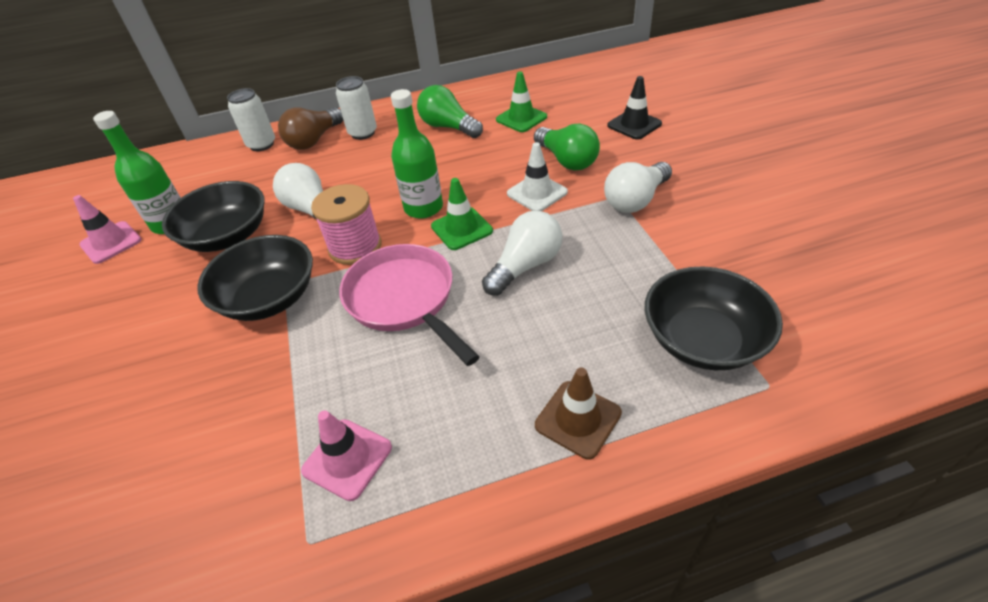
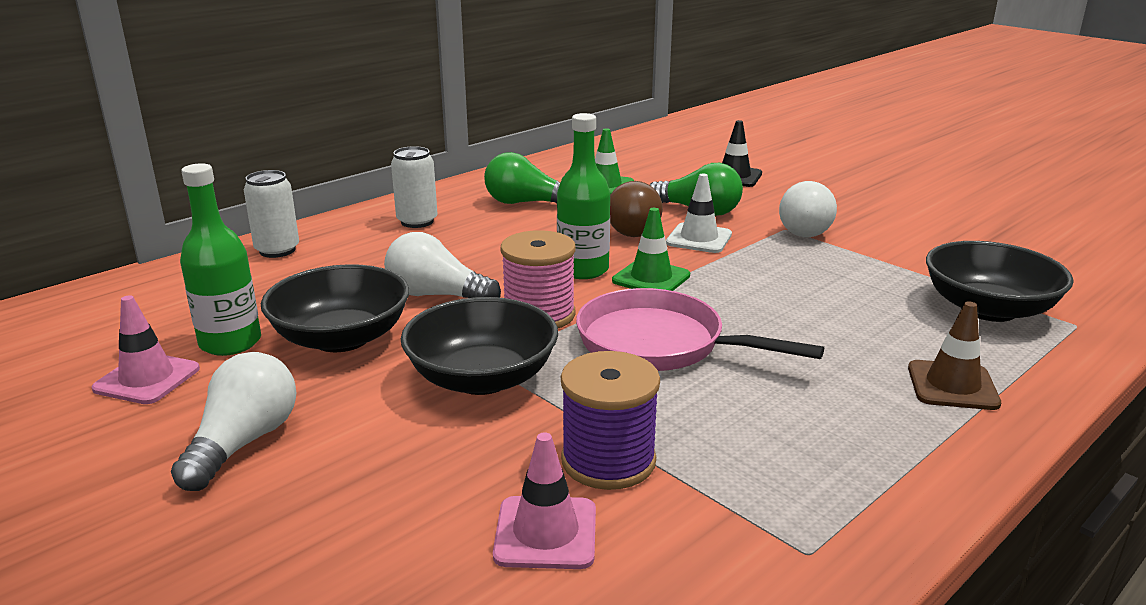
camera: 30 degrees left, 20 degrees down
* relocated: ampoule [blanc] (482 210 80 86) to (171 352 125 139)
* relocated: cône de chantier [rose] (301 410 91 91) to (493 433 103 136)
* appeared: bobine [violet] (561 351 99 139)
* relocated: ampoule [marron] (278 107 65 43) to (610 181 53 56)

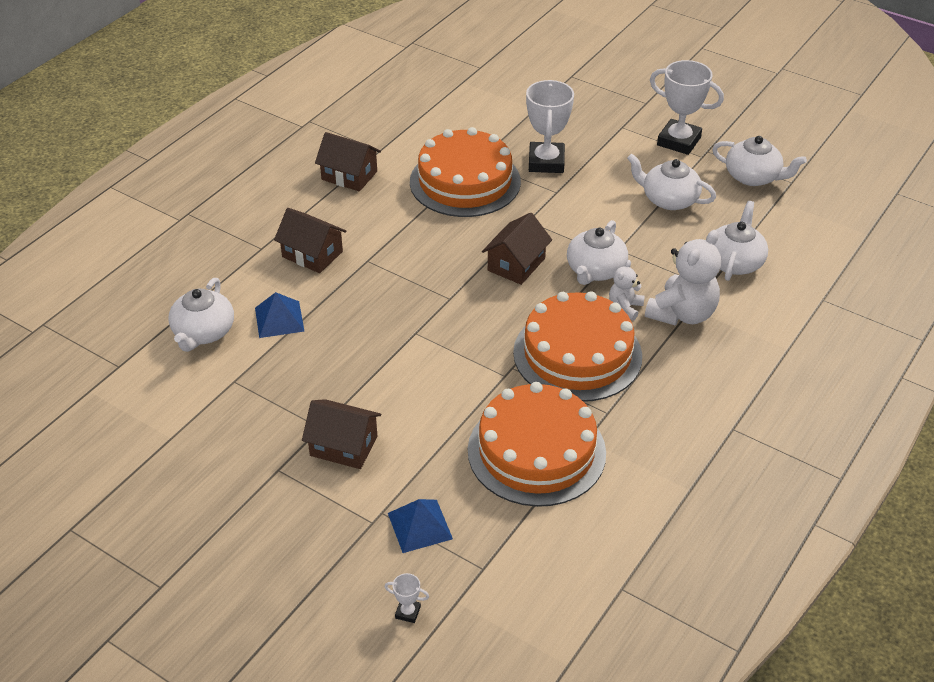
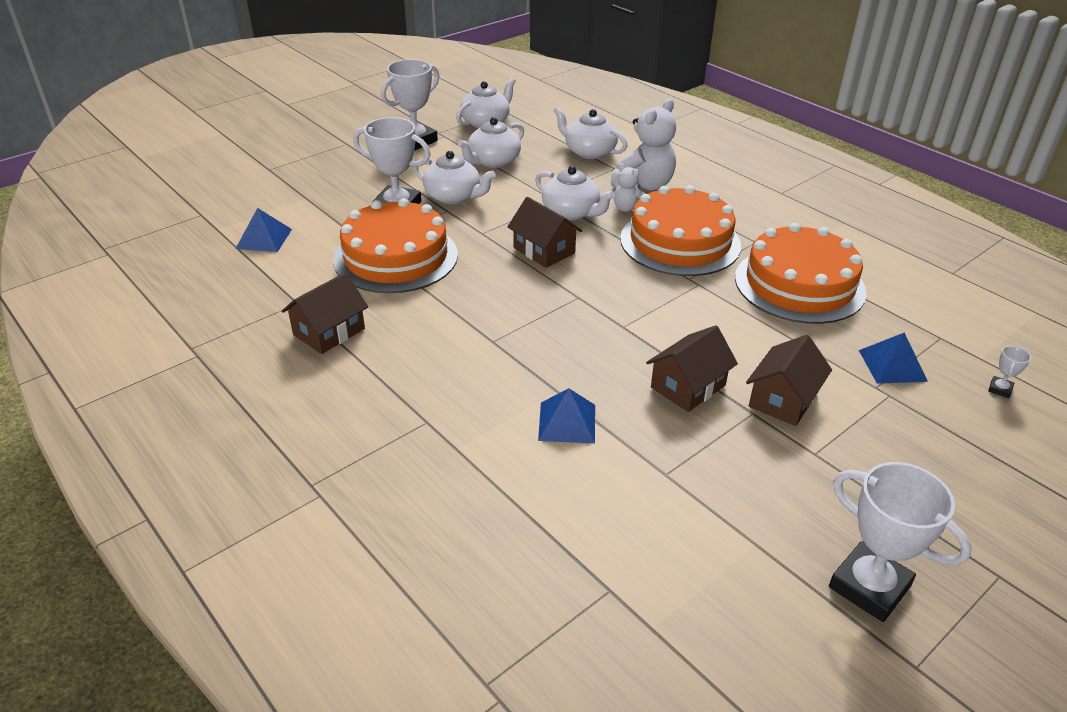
camera: 75 degrees left, 5 degrees down
* appeared: pyramide [bleu] (236 208 56 44)
* relocated: théière [blanc] (168 278 66 74) to (413 151 83 53)
* spun: ours en peluche [blanc] (645 230 76 96) = (611 98 65 92) 75 degrees clockwise
* relocated: maison [marron] (274 208 73 65) to (646 325 92 87)
* appeared: trophée [blanc] (829 462 143 160)

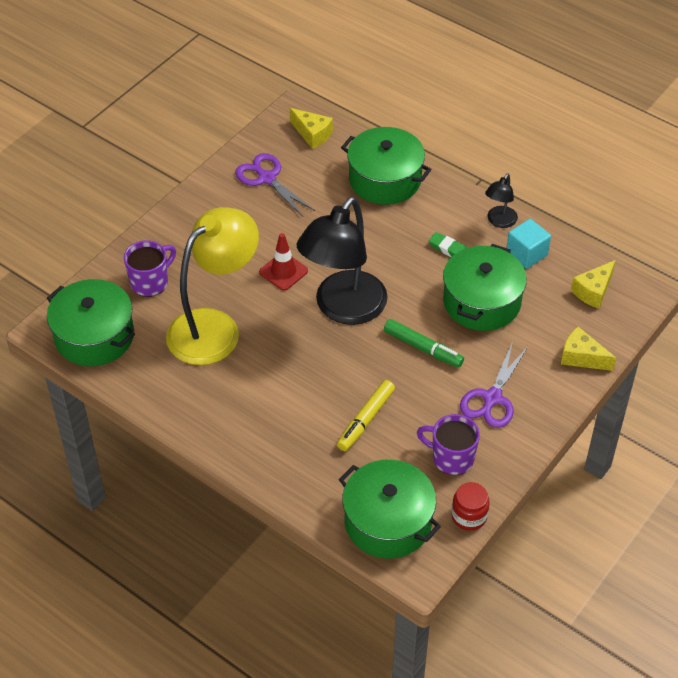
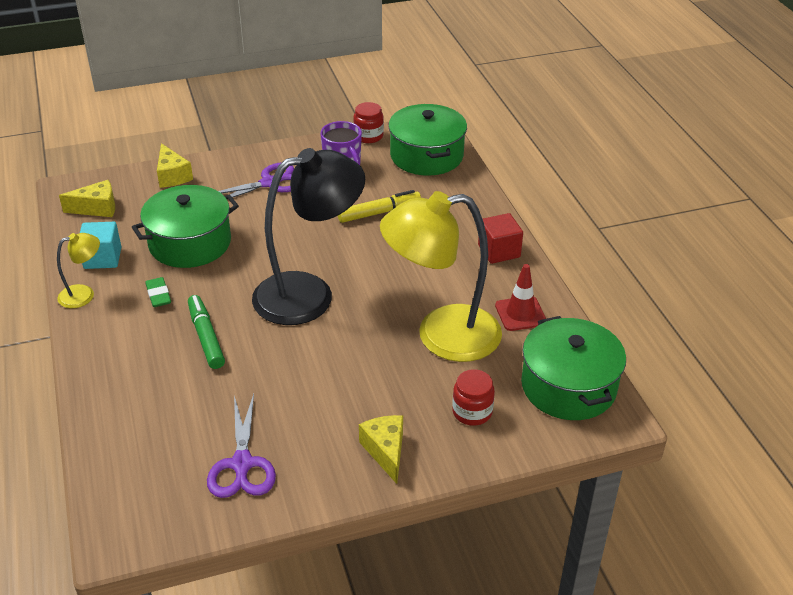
camera: 145 degrees left, 10 degrees down
* colour: lampe [noir] (485 173 33 55) to lampe [jaune] (57 233 43 75)
* relocated: feutre [vert] (384 319 80 49) to (188 295 37 74)
* relocated: fromage [jaune] (290 108 43 41) to (359 415 44 69)
* exchanged: tasse [violet] (124 240 52 57) to bocal [rouge] (452 369 43 57)
* appeared: cube [rouge] (478 213 45 51)
* relocated: cône de chantier [rouge] (259 233 49 58) to (495 264 51 67)
* missing: marmite [vert] (341 127 91 78)

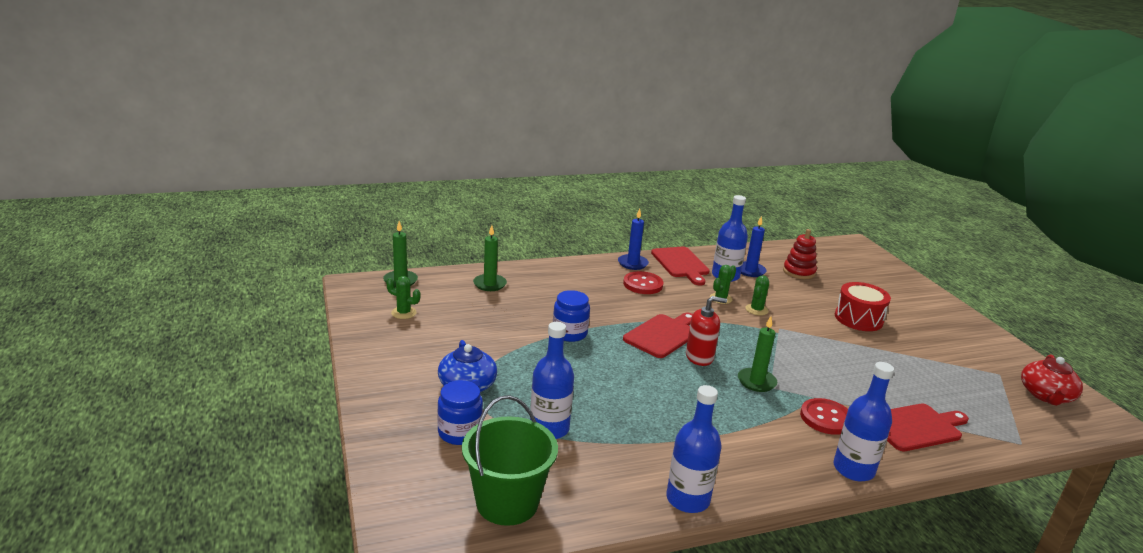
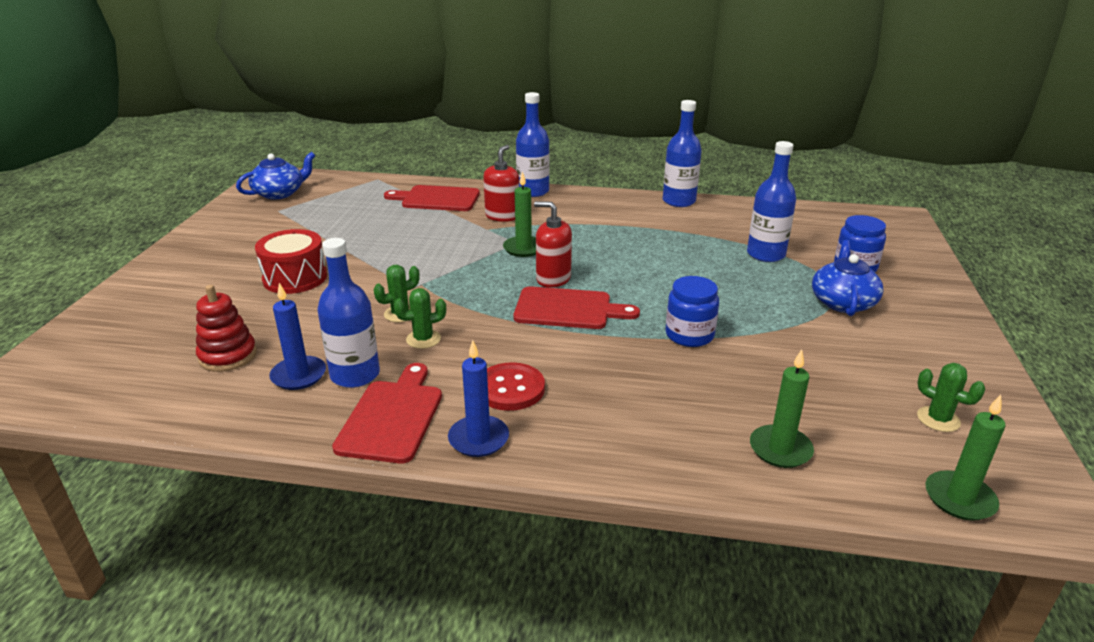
camera: 150 degrees left, 5 degrees up
* colour: théière [rouge] (1021 354 62 52) to théière [bleu] (236 152 80 47)
* exchanged: bouton [rouge] (800 398 48 37) to distributeur de savon [rouge] (483 145 36 77)
* spun: planche à découper [rouge] (623 313 70 45) = (514 286 126 43) 150 degrees counterclockwise
* missing: seau [vert] (462 395 96 131)

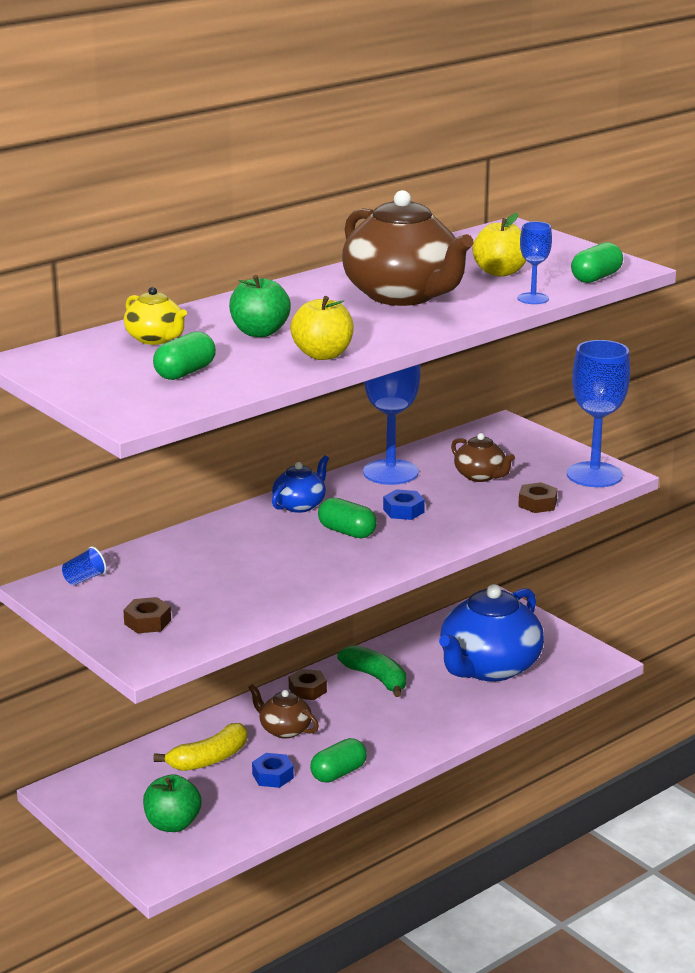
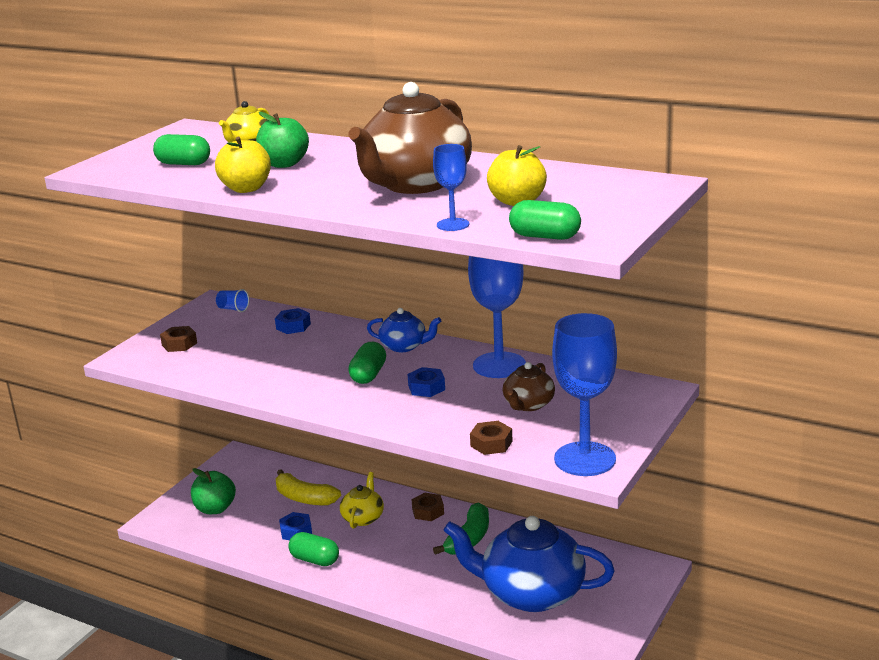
camera: 70 degrees right, 0 degrees up
* appeared: écrou [bleu] (275 308 36 26)
* colour: théière [marron] (248 684 71 54) to théière [jaune] (340 472 44 57)

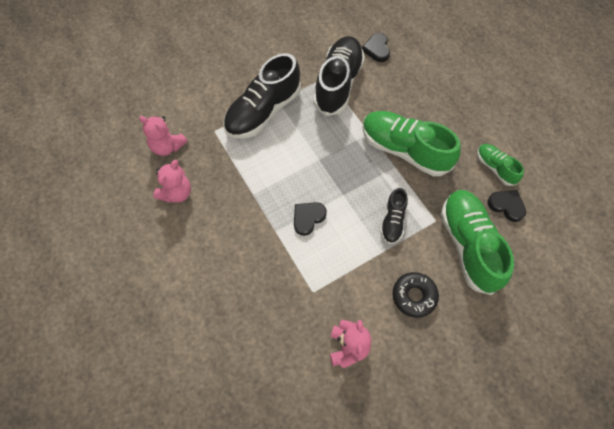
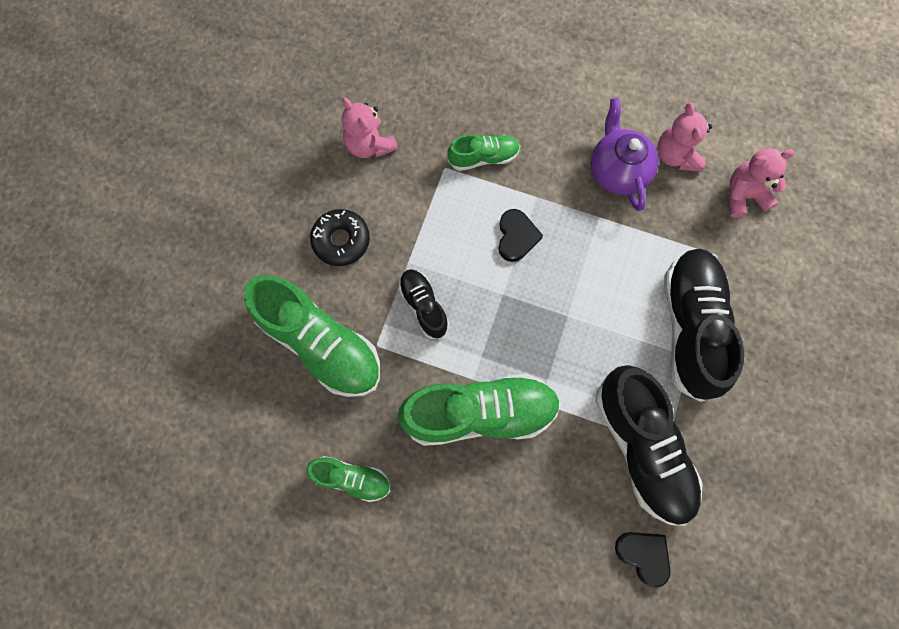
camera: 140 degrees right, 10 degrees up
* appeared: chaussure [vert] (447 134 73 37)
* appeared: théière [violet] (591 98 67 113)
* missing: cœur [noir] (487 190 39 32)

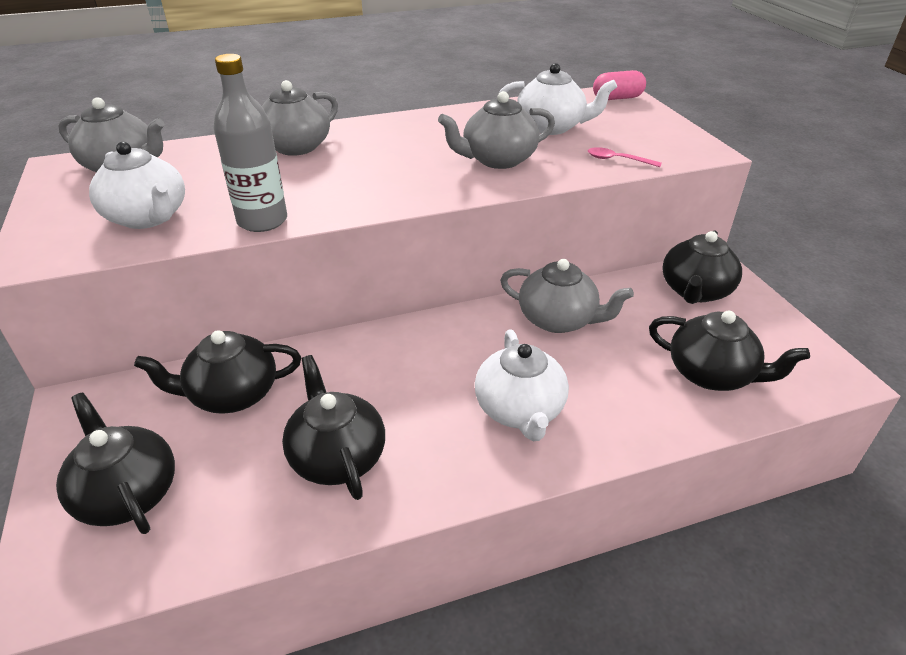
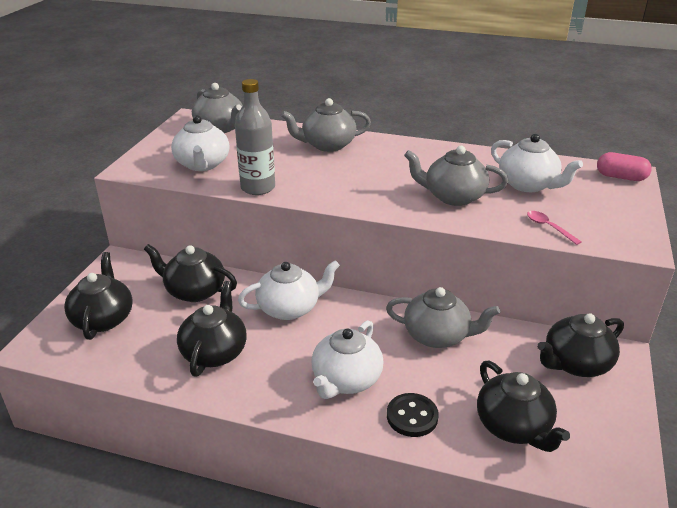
camera: 35 degrees right, 5 degrees down
* appeared: théière [blanc] (238 260 102 60)
* spun: théière [gris] (500 259 134 74) = (386 287 114 61) 45 degrees counterclockwise
* appeared: bouton [noir] (387 393 52 44)

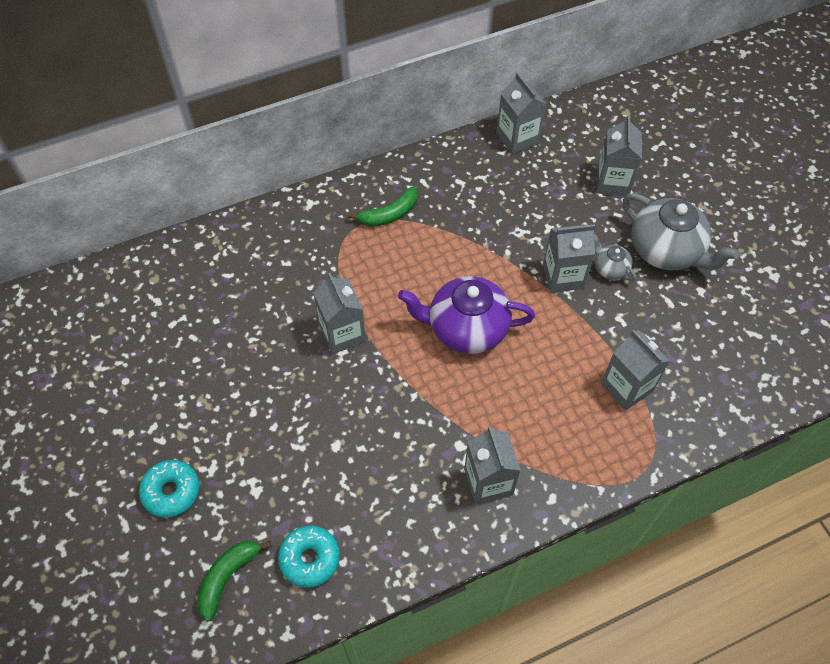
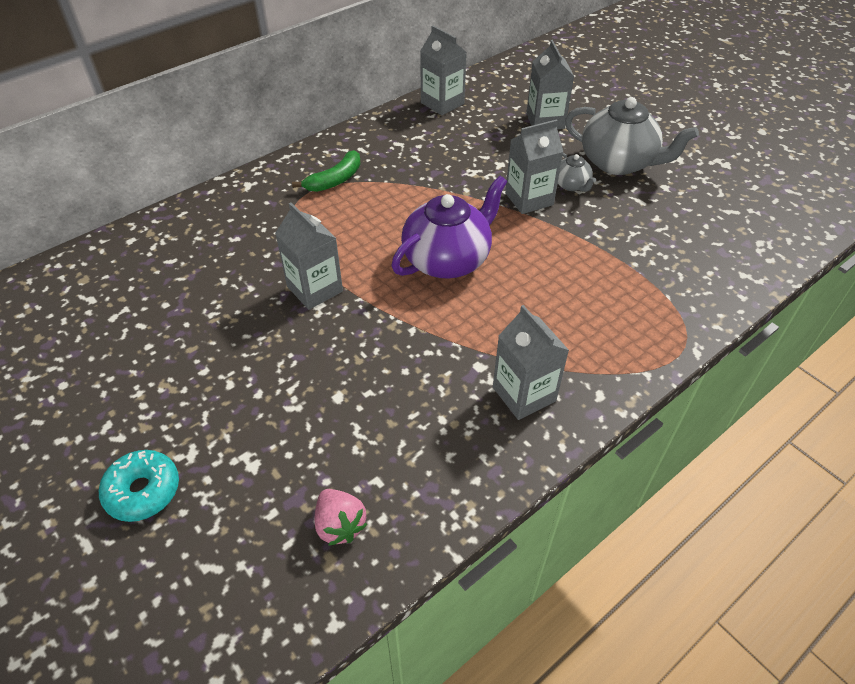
camera: 15 degrees left, 10 degrees down
* exchanged: beignet [turquoise] (278 526 62 62) to fraise [rose] (315 489 52 57)
* spun: théière [violet] (398 276 137 78) = (392 176 116 103) 150 degrees clockwise
* spun: théière [gris] (594 233 42 48) = (558 153 38 39) 150 degrees counterclockwise
* missing: banane [vert] (197 541 74 81)
* missing: brique de lait [gris] (601 330 69 80)

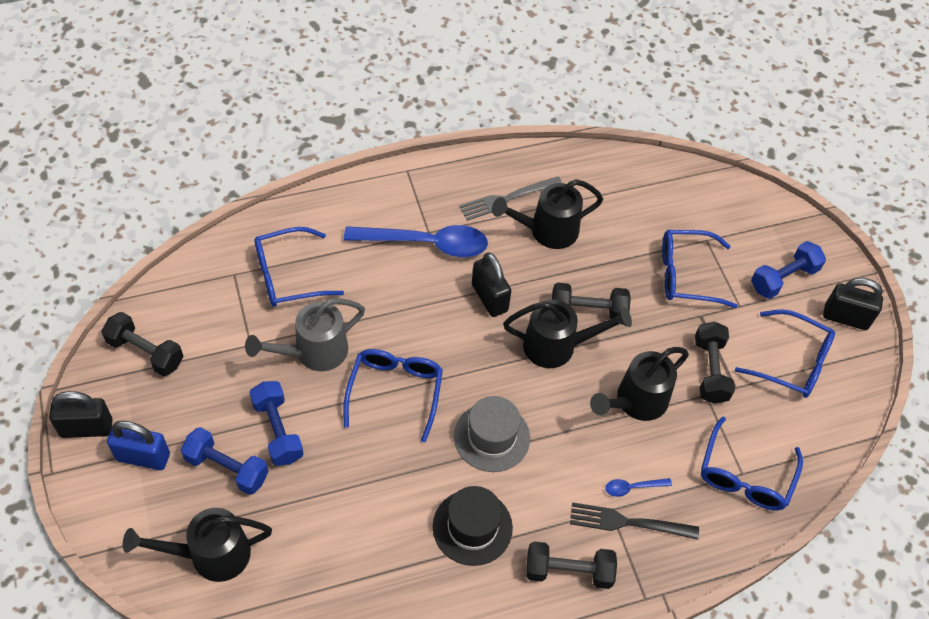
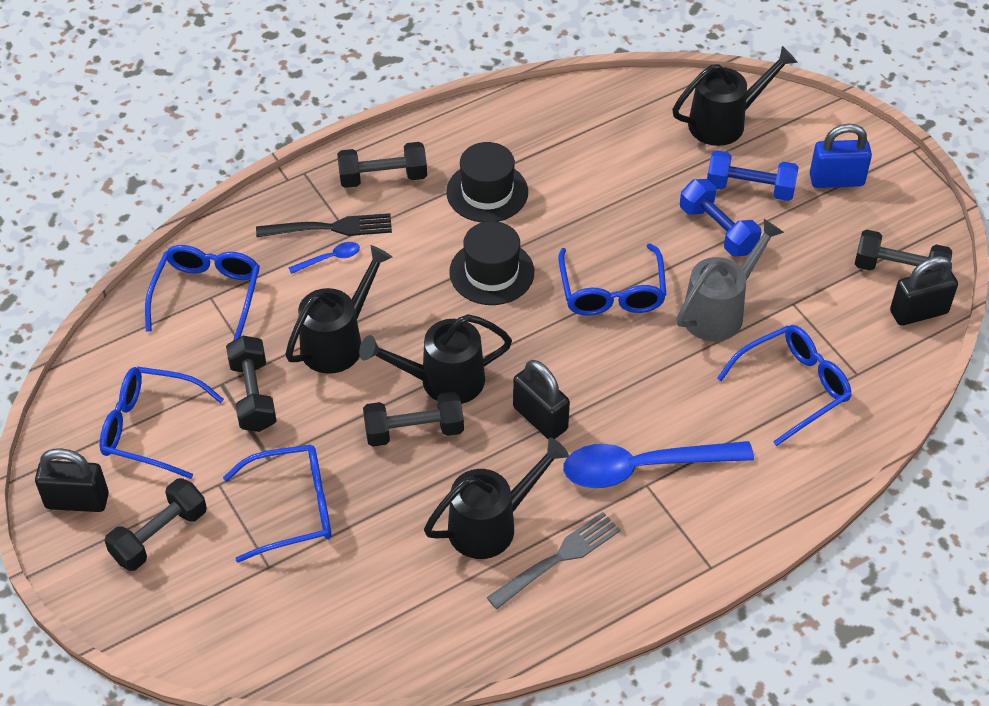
camera: 170 degrees right, 5 degrees down
* colour: haltère [bleu] (751 241 75 58) to haltère [noir] (105 478 102 93)
* colour: chapeau [gris] (454 396 76 76) to chapeau [noir] (449 221 85 84)
* relocated: cadenas [noir] (49 391 64 47) to (890 256 68 70)

